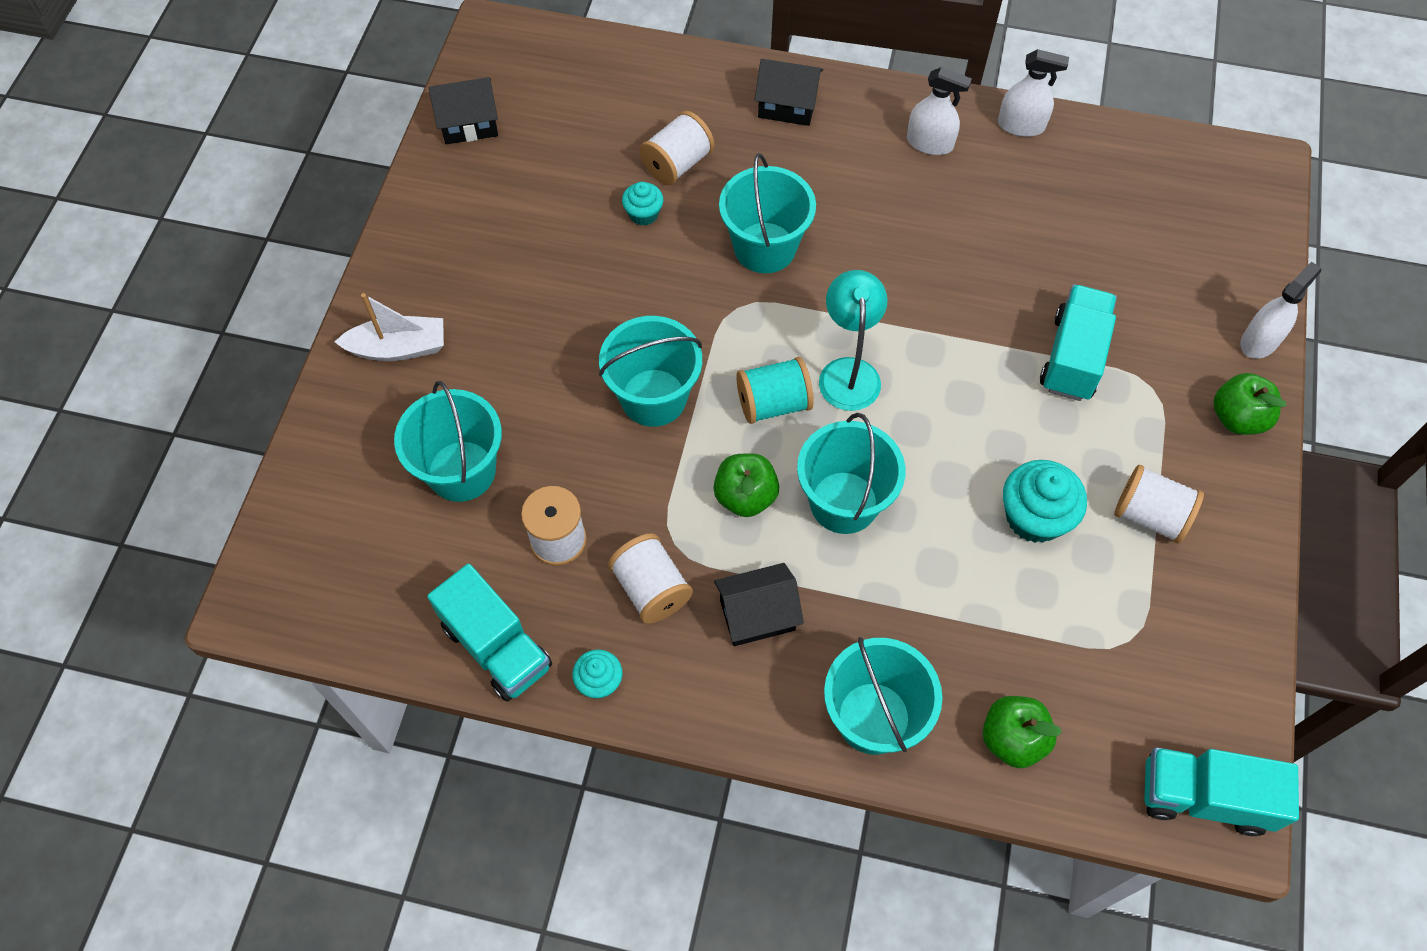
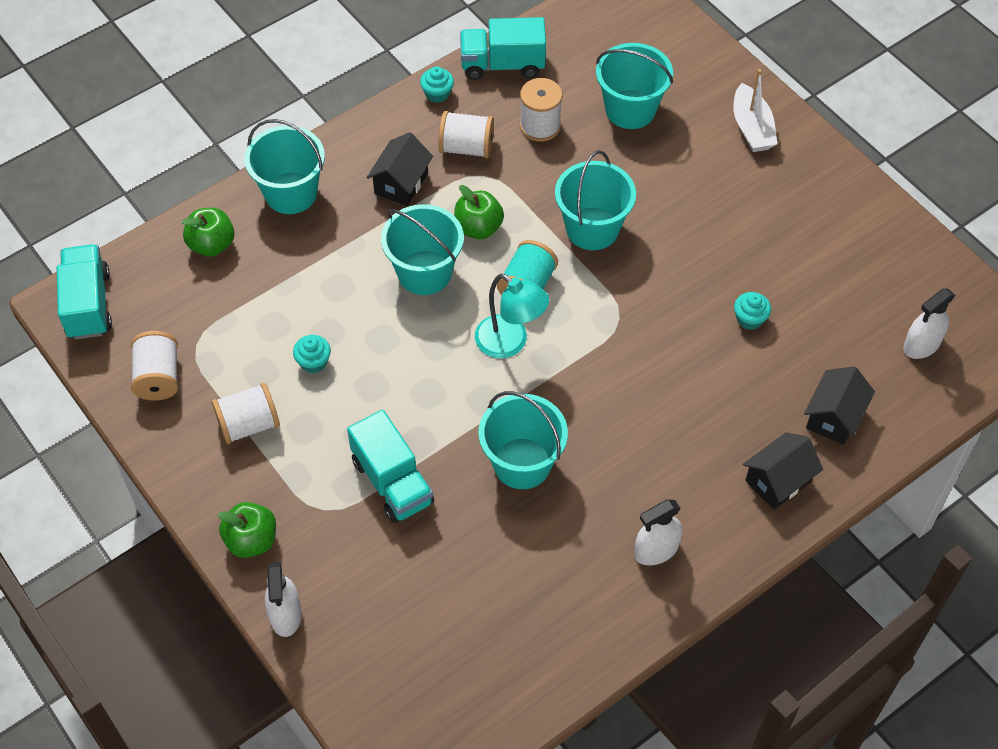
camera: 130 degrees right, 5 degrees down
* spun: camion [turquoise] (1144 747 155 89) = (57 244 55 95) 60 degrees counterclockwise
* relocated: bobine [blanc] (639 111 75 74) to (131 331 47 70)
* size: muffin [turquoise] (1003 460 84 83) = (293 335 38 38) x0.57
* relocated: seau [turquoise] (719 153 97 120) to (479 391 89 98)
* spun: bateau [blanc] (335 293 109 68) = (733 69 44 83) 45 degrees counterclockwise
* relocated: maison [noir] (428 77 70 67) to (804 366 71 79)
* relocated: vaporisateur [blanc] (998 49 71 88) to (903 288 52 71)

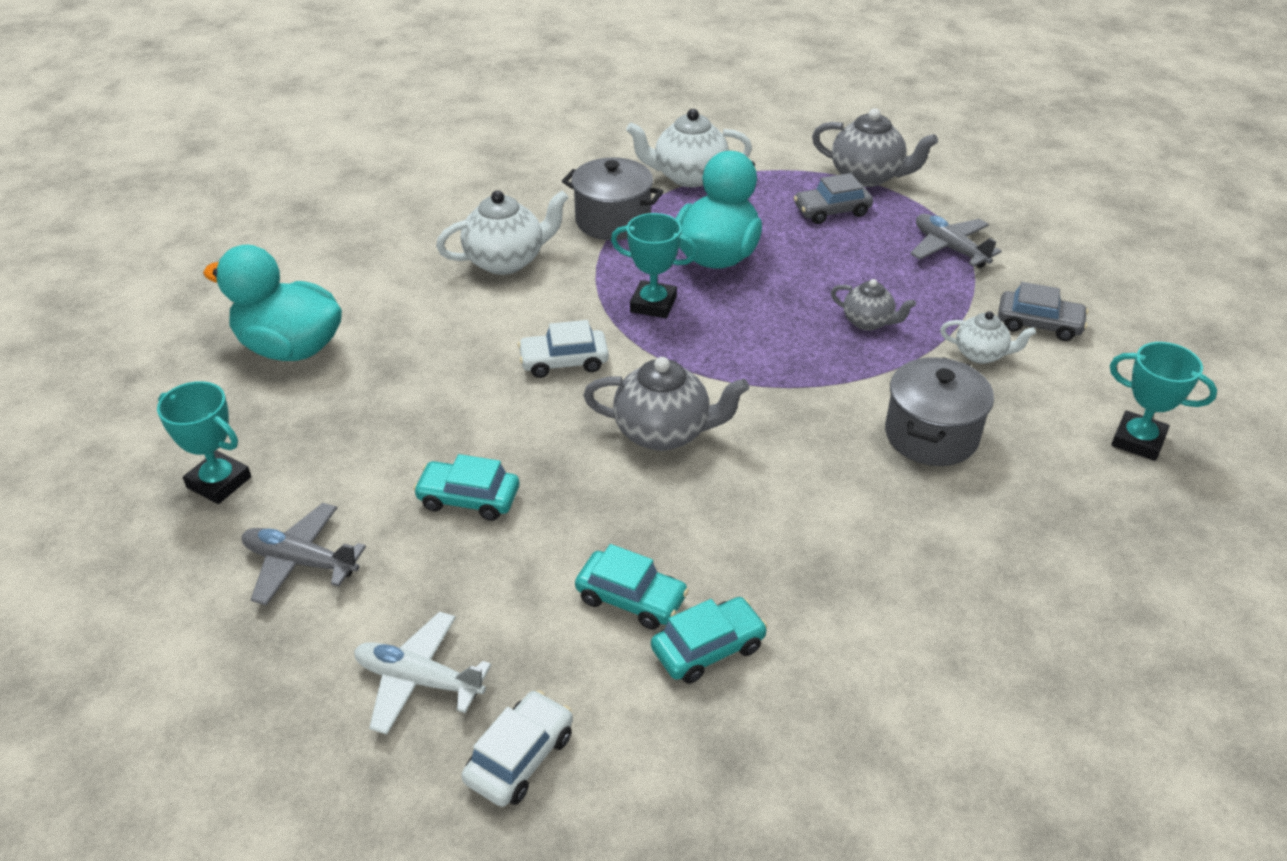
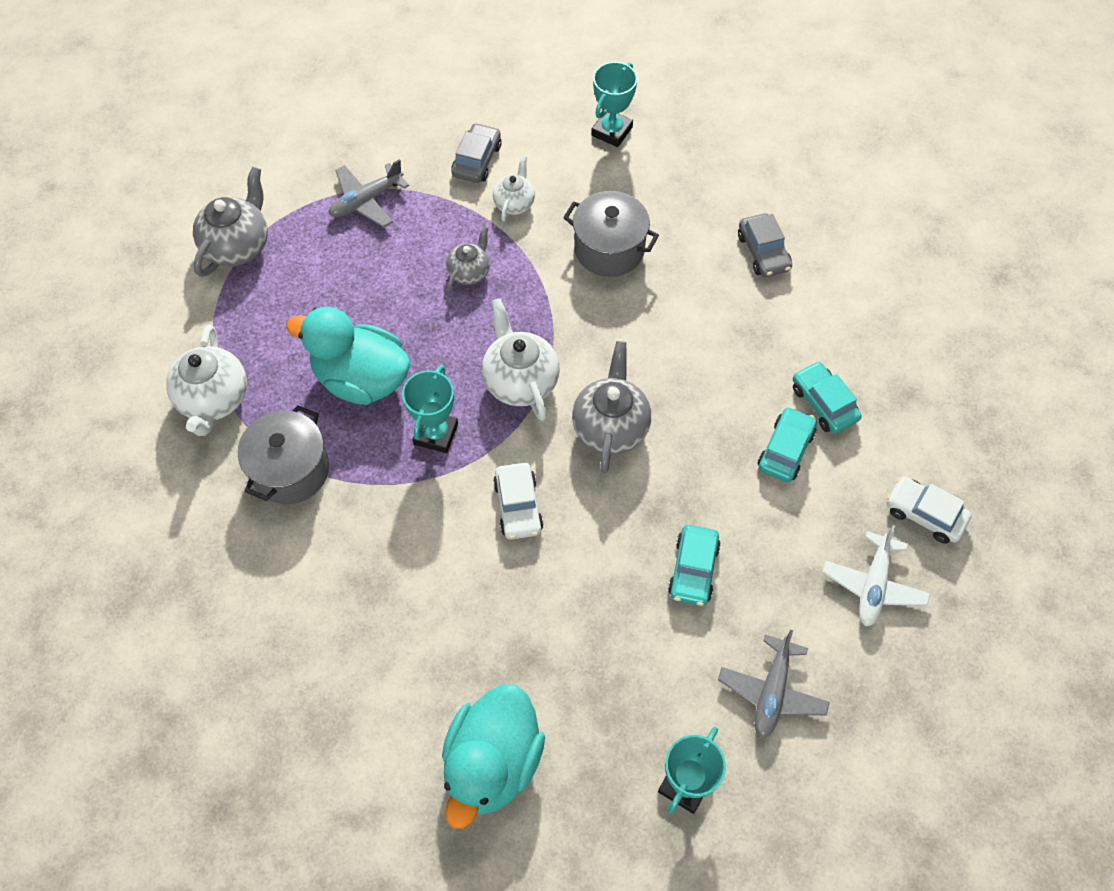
camera: 90 degrees left, 20 degrees up
* relocated: théière [blanc] (436 190 133 85) to (482 298 78 123)
* relocated: voiture [gris] (794 173 79 51) to (738 213 54 64)

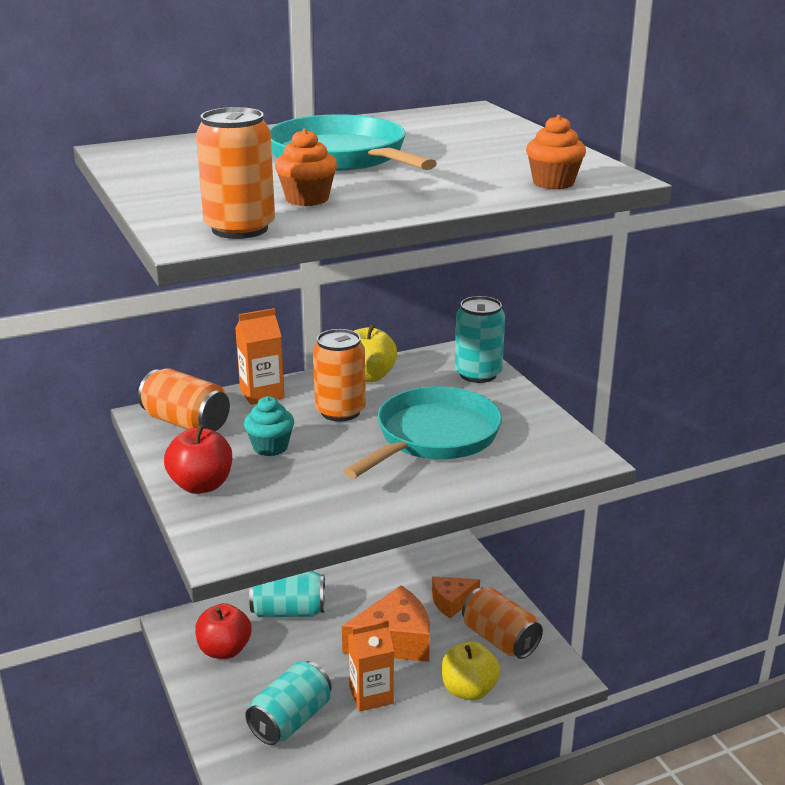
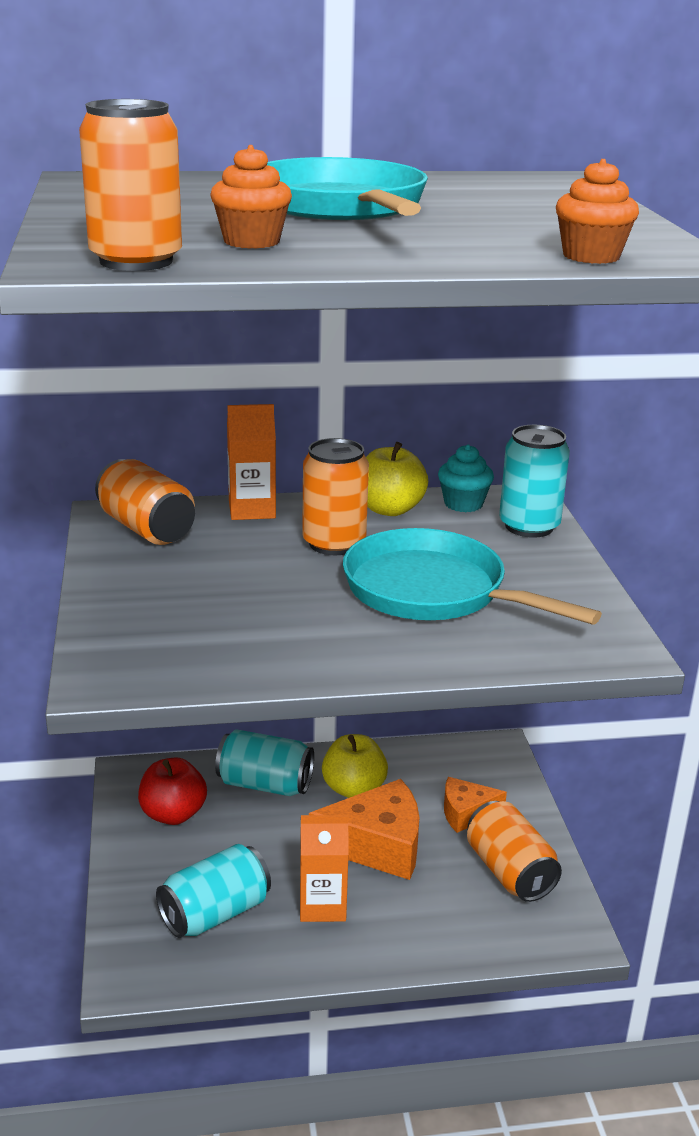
camera: 15 degrees right, 0 degrees up
* relocated: pomme [jaune] (442 642 58 59) to (322 734 66 64)
* spun: poêle [turquoise] (343 386 159 92) = (343 528 259 97) 105 degrees counterclockwise
* relocated: muffin [turquoise] (244 396 50 60) to (438 444 56 68)
* missing: pomme [rouge] (164 424 68 70)

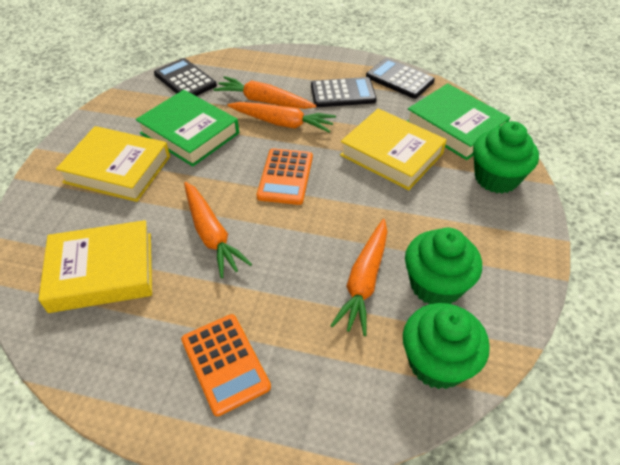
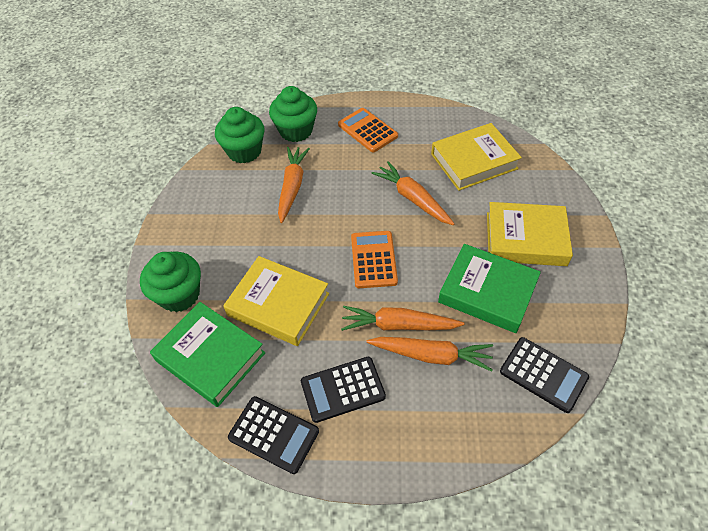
camera: 170 degrees right, 5 degrees up
* relocated: muffin [vert] (405 228 77 76) to (269 86 48 56)

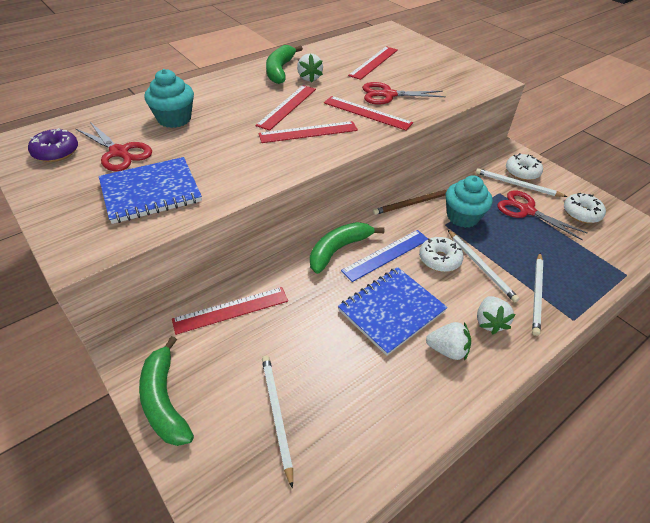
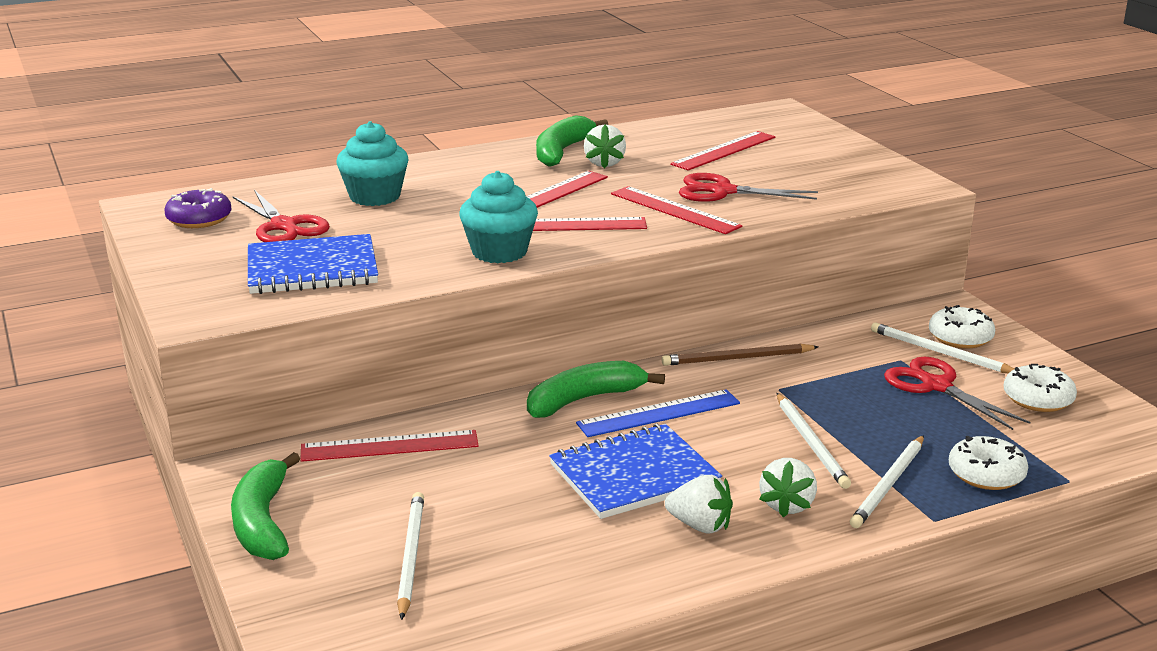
camera: 15 degrees right, 20 degrees down
* relocated: muffin [turquoise] (446 175 47 53) to (459 171 79 92)
* relocated: beignet [blanc] (419 237 45 35) to (949 436 79 54)

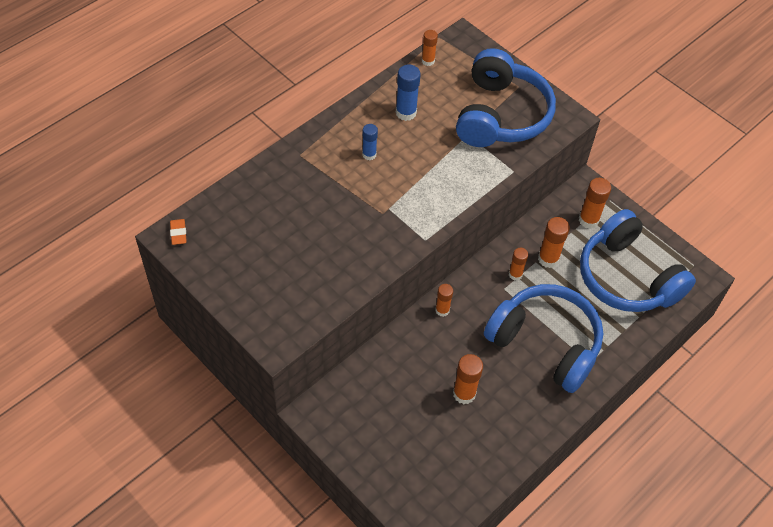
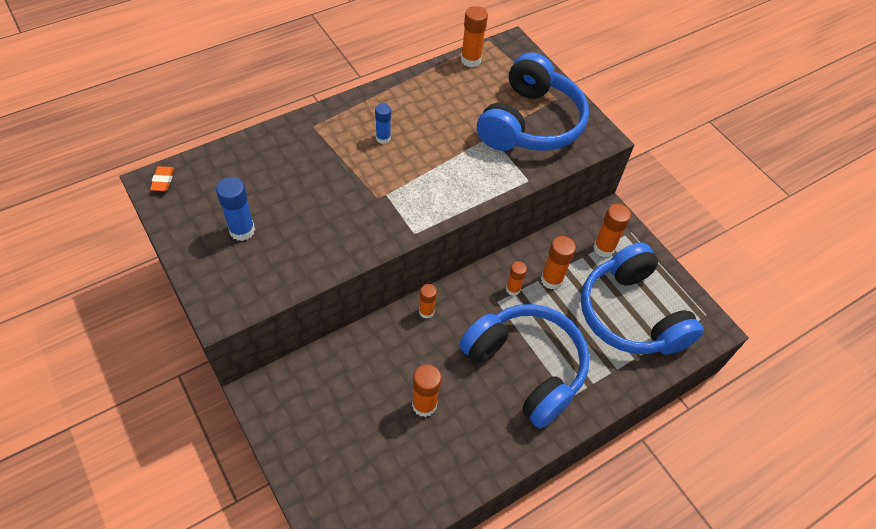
camera: 10 degrees right, 0 degrees up
* relocated: bâton de colle [bleu] (396 65 25 56) to (216 177 39 64)
* size: bâton de colle [orange] (422 30 16 36) = (461 6 27 61) x1.52

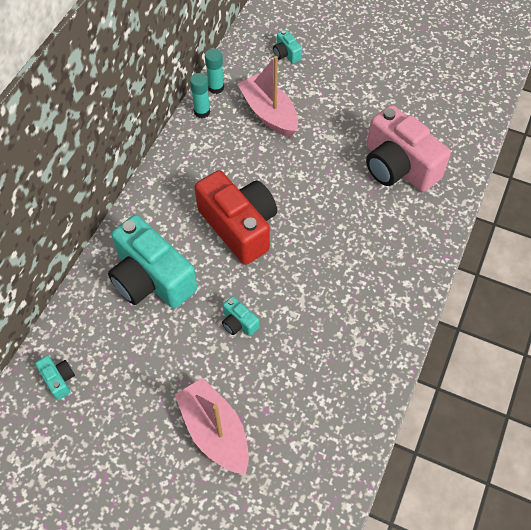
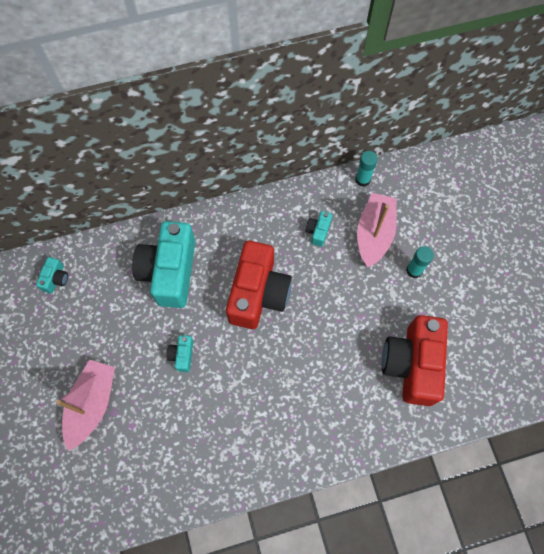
camera: 50 degrees right, 10 degrees up
* relocated: appareil photo [turquoise] (273 30 29 34) to (305 211 27 36)
* colour: appareil photo [rose] (366 105 85 87) to appareil photo [rouge] (382 315 66 91)
* relocated: bâton de colle [turquoise] (190 73 20 45) to (406 246 28 32)

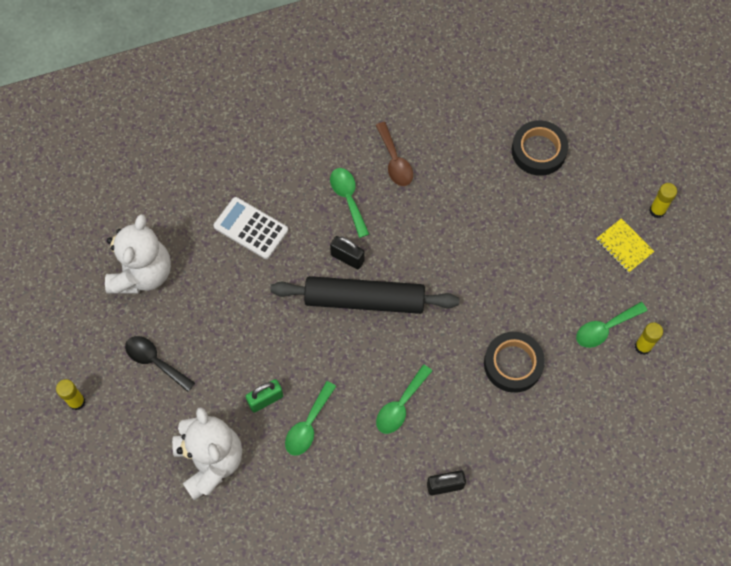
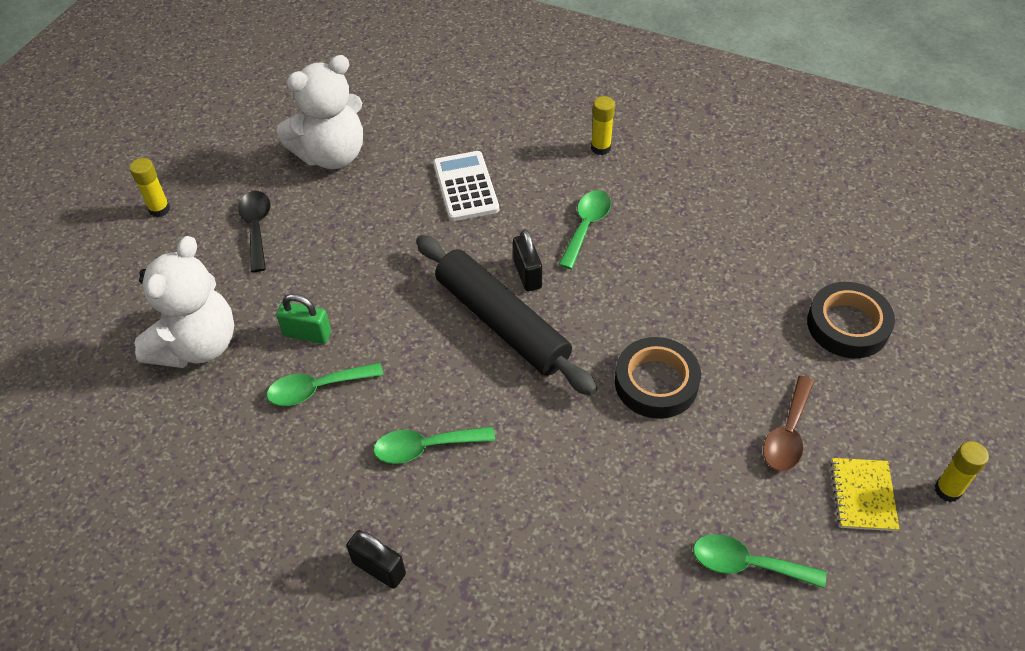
camera: 45 degrees right, 15 degrees down
* relocated: bâton de colle [jaune] (635 323 28 32) to (591 96 24 59)
* relocated: ruban adhésif [noir] (484 332 61 61) to (615 337 86 82)
* relocated: cuillère [marron] (376 122 37 64) to (763 376 51 95)

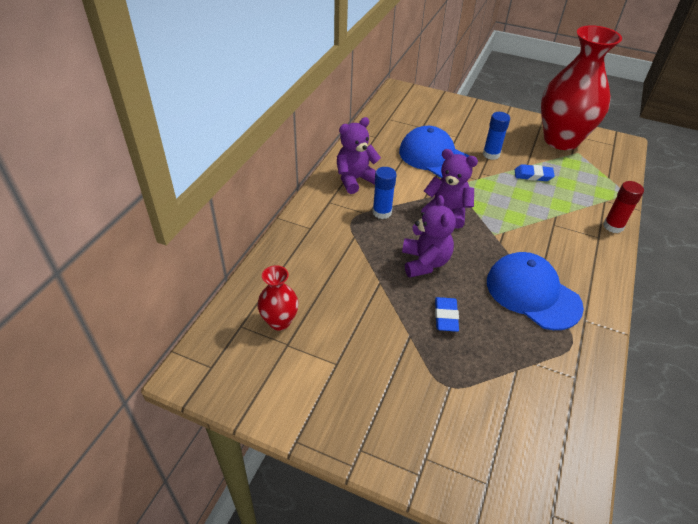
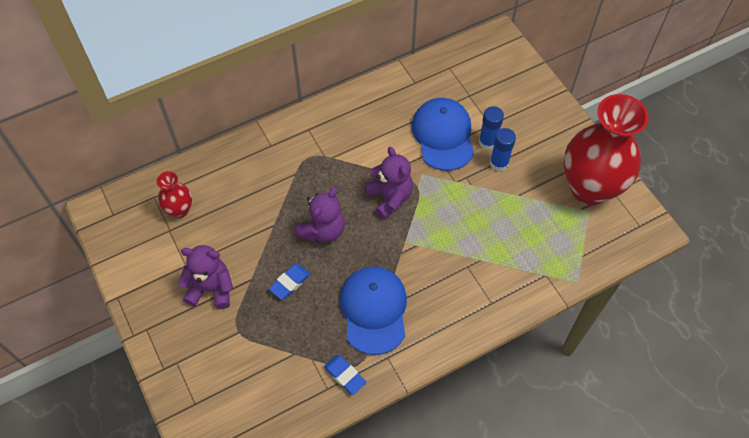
camera: 40 degrees right, 15 degrees up
* relocated: ours en peluche [violet] (337 117 44 77) to (178 245 55 64)
* relocated: gomme [bleu] (515 164 40 17) to (324 355 43 40)
* relocated: bâton de colle [bleu] (372 167 24 52) to (479 106 25 44)
* missing: bâton de colle [rouge] (603 181 41 52)

